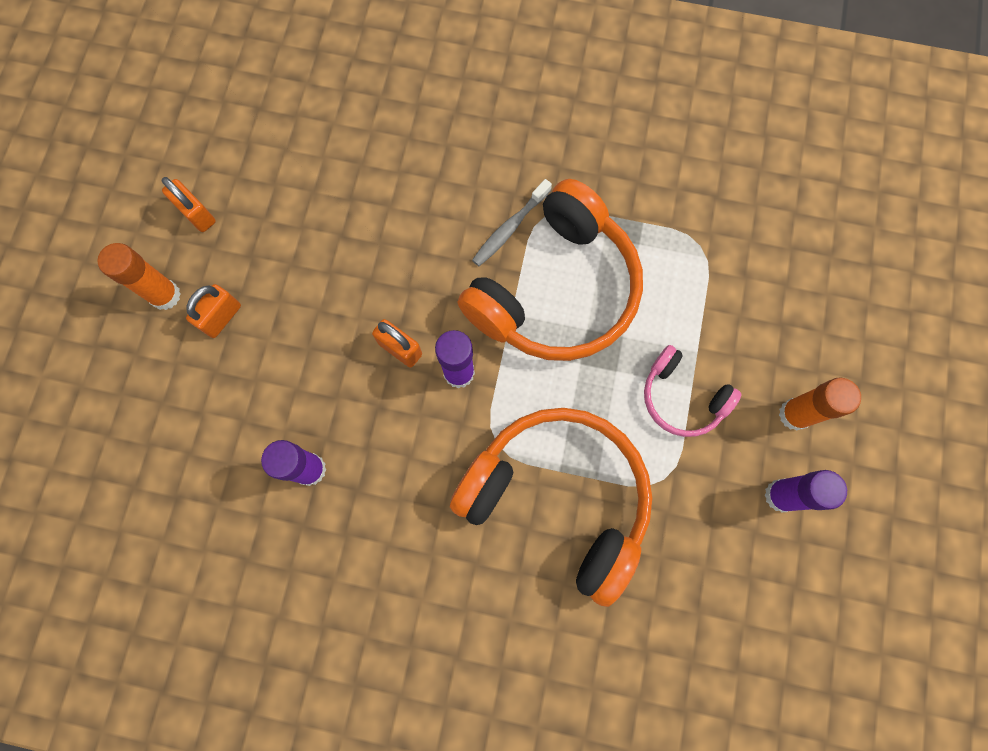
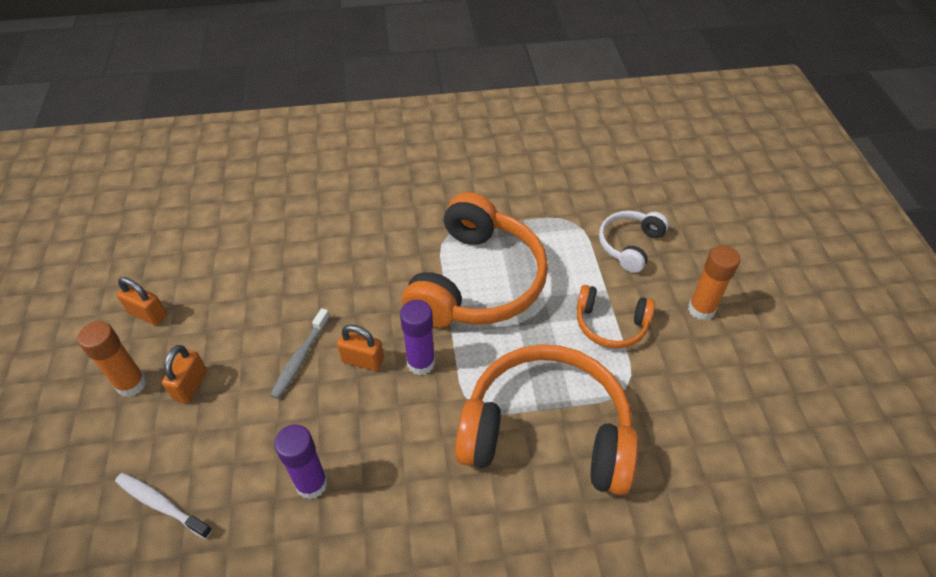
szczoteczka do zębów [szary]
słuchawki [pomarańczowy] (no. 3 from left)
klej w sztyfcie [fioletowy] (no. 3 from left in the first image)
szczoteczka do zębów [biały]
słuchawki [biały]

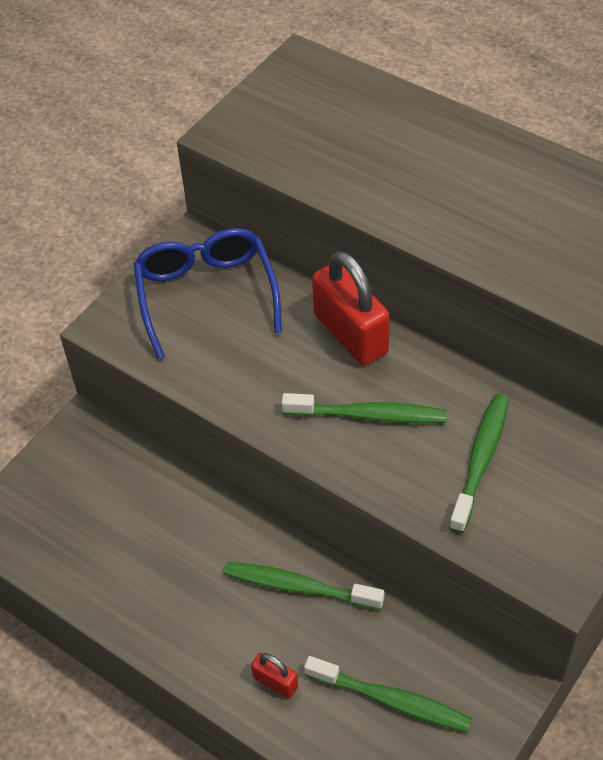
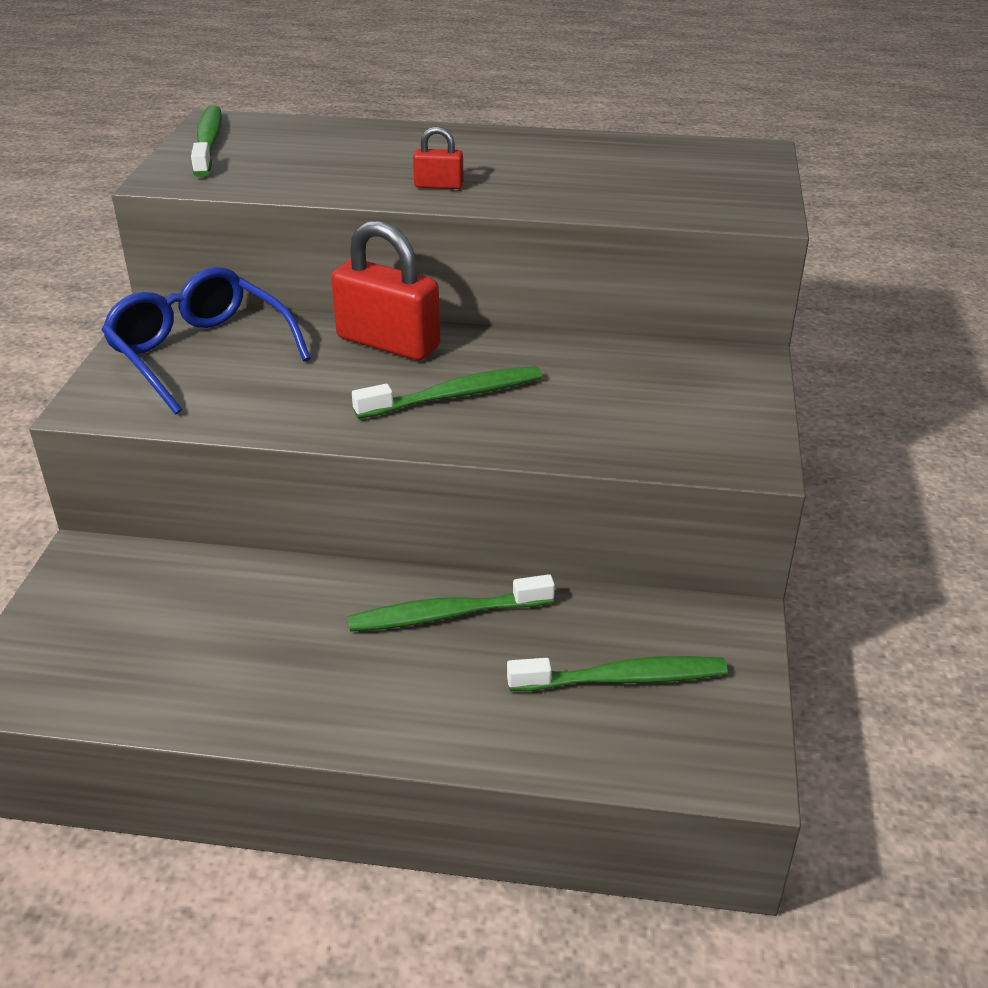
kłódka [czerwony] (no. 2 from left)
szczoteczka do zębów [zielony] (no. 1 from left)

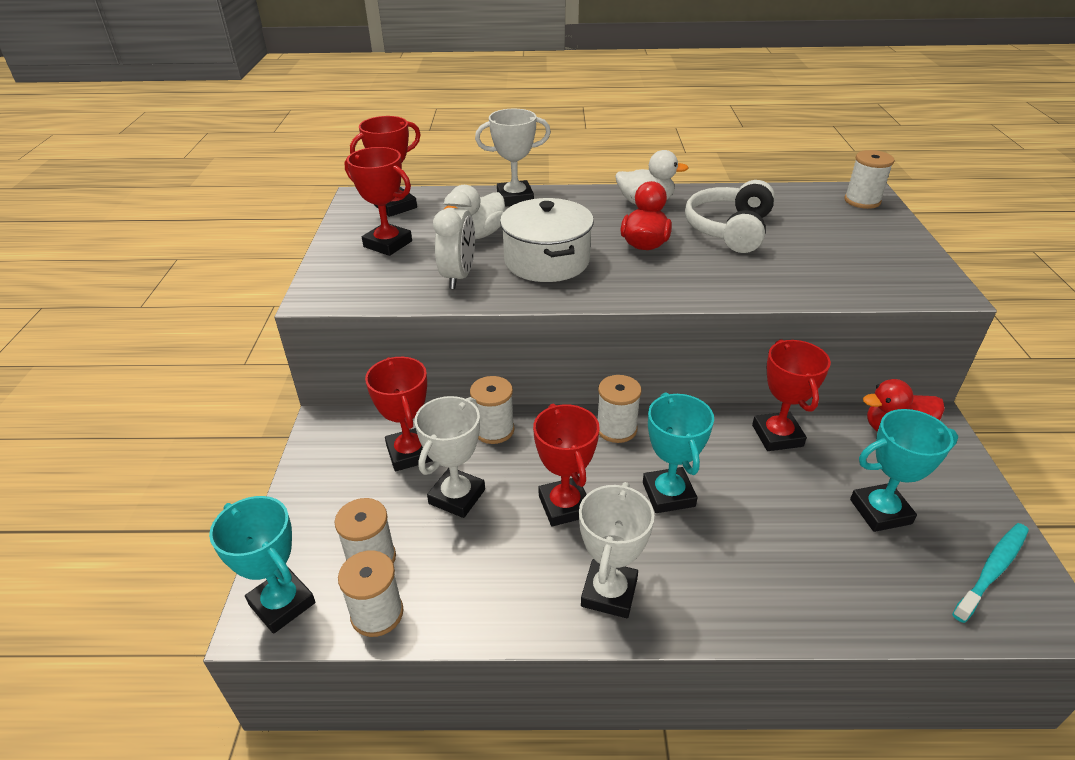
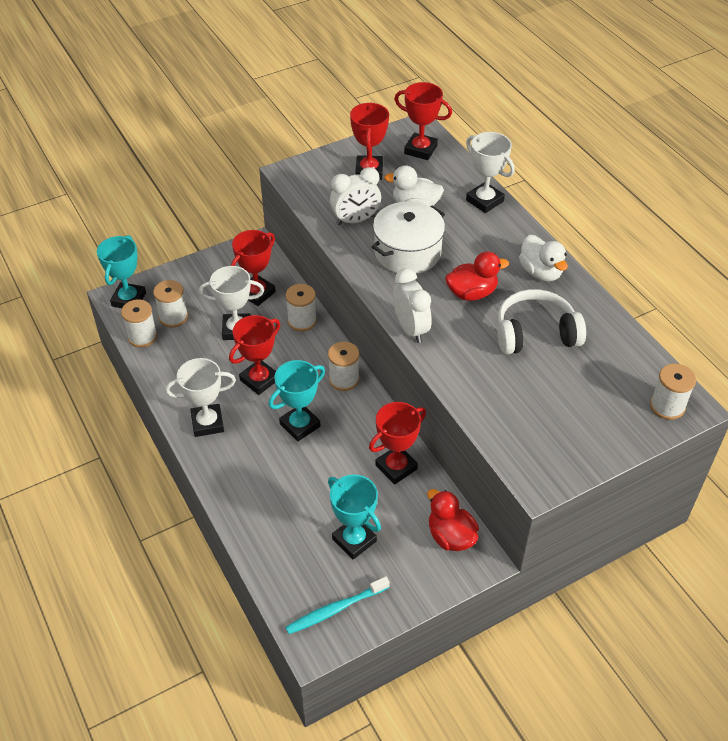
szczoteczka do zębów [turkusowy]
budzik [biały] (no. 2 from left)

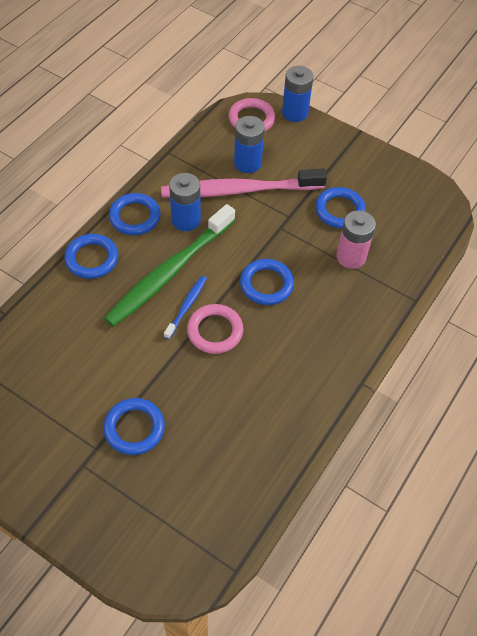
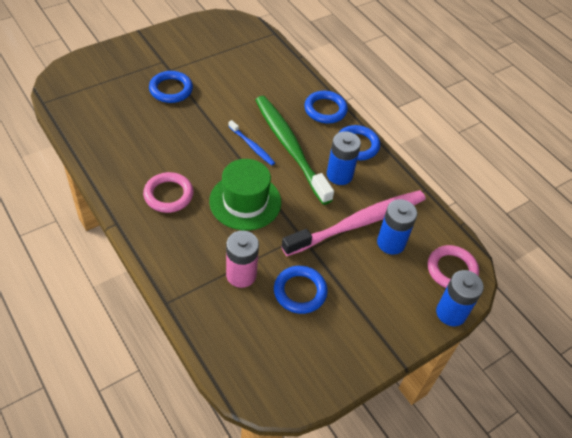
szczoteczka do zębów [różowy]
pierścień [różowy] (no. 1 from left)
kapelusz [zielony]

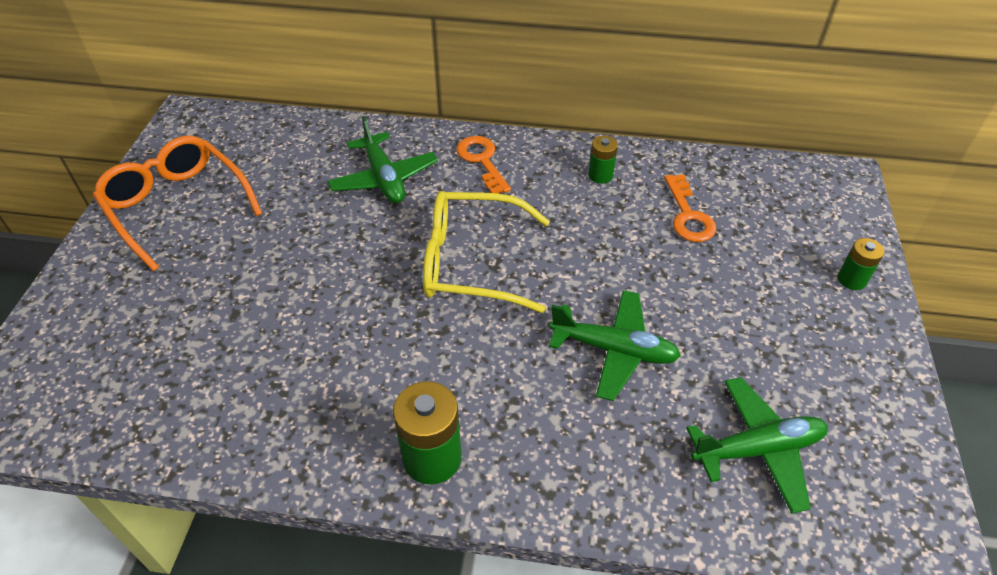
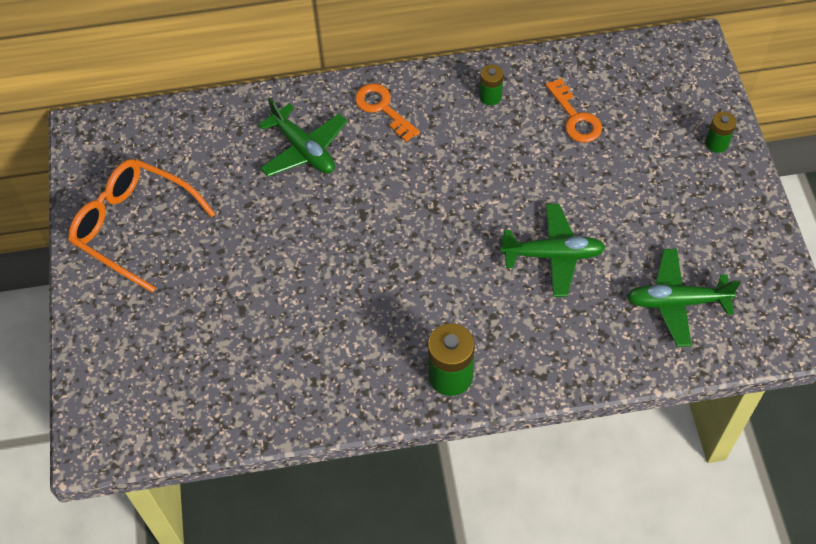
okulary [żółty]
samolot [zielony] (no. 3 from left)

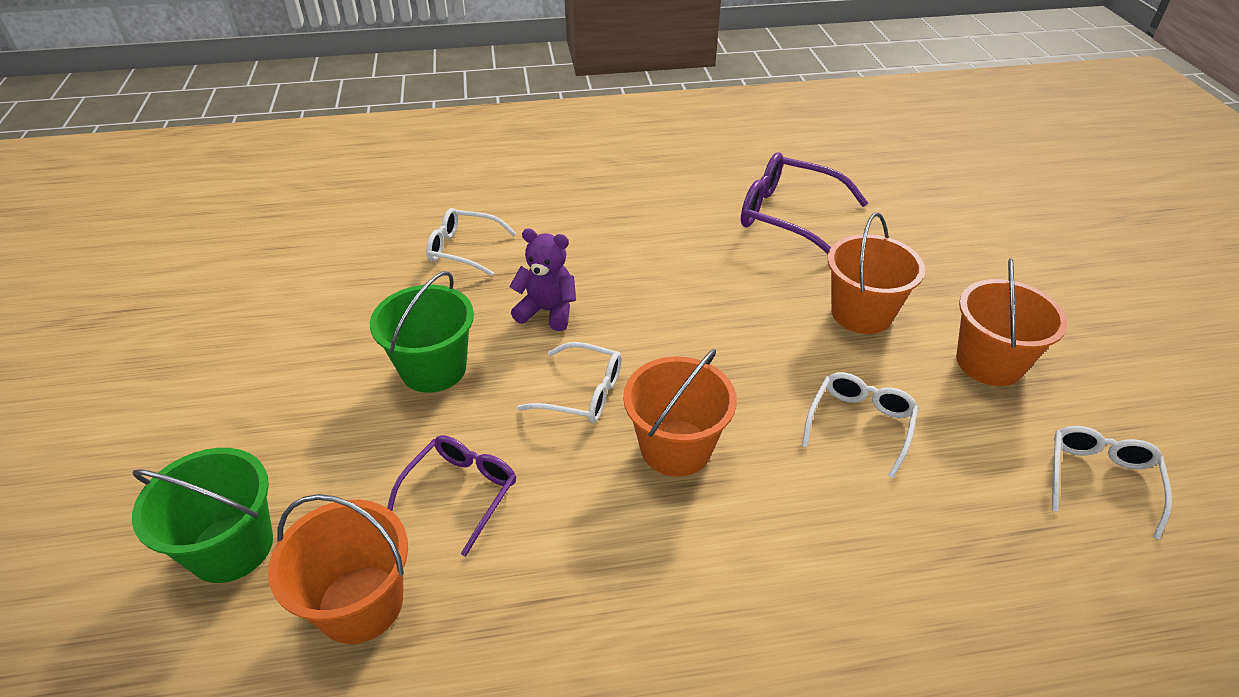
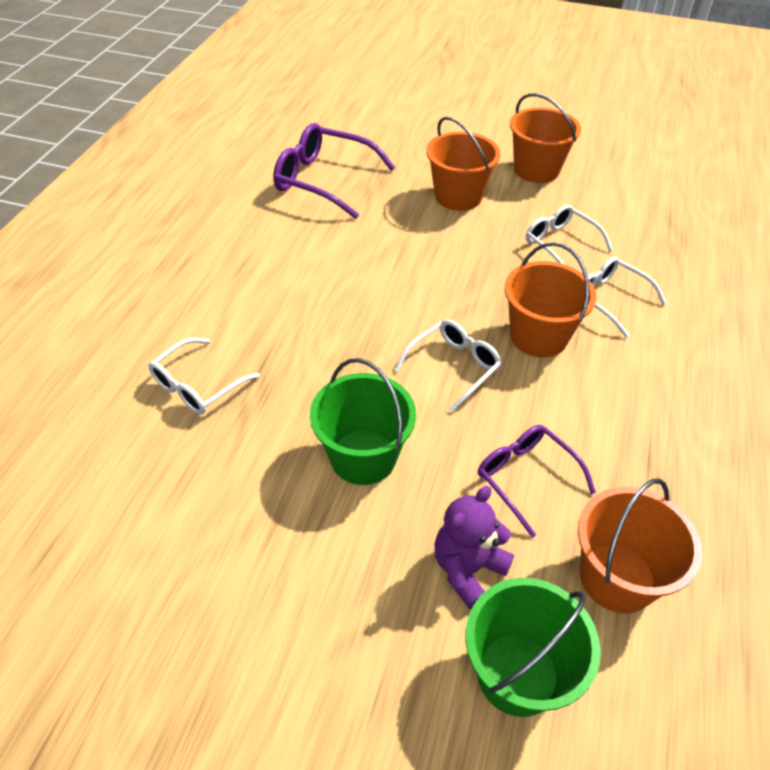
miś [fioletowy]
okulary [fioletowy] (no. 1 from left)
okulary [biały] (no. 4 from left)

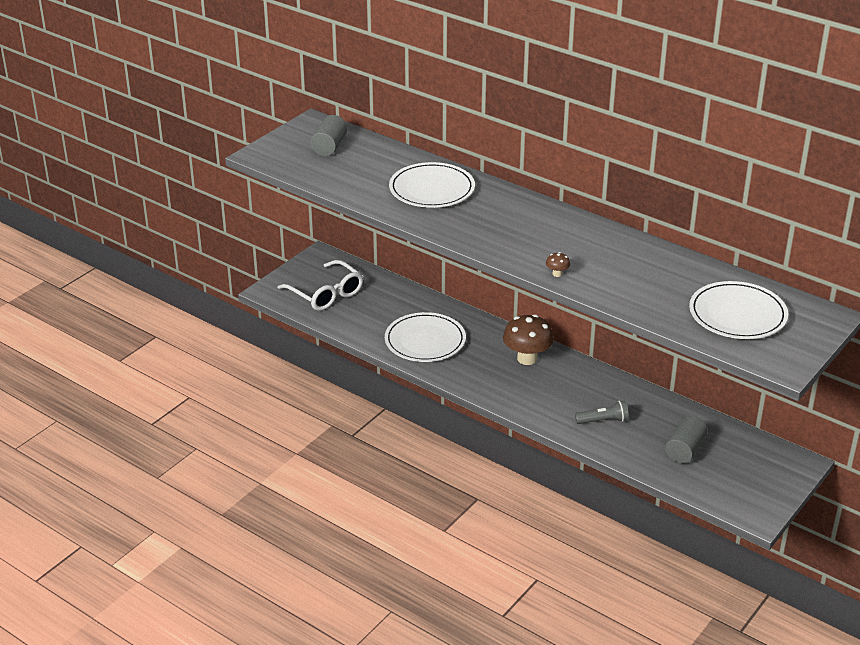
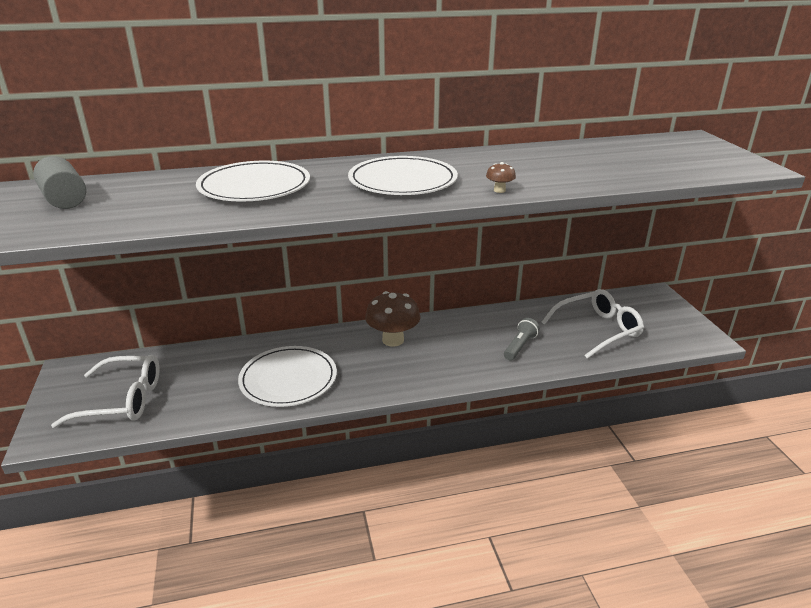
okulary [biały] (no. 2 from left)
talerz [biały] (no. 3 from left)

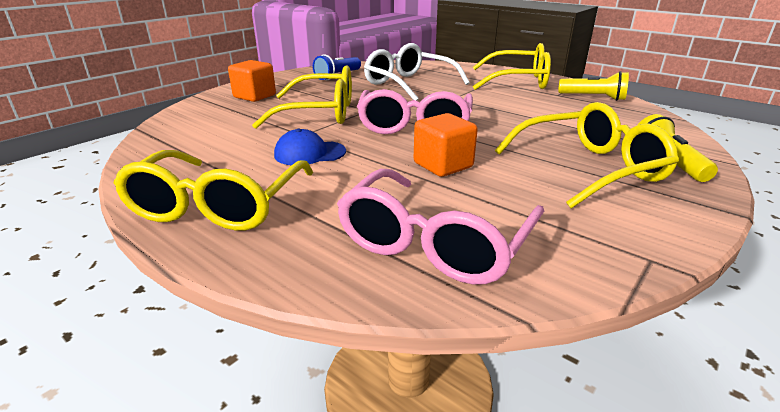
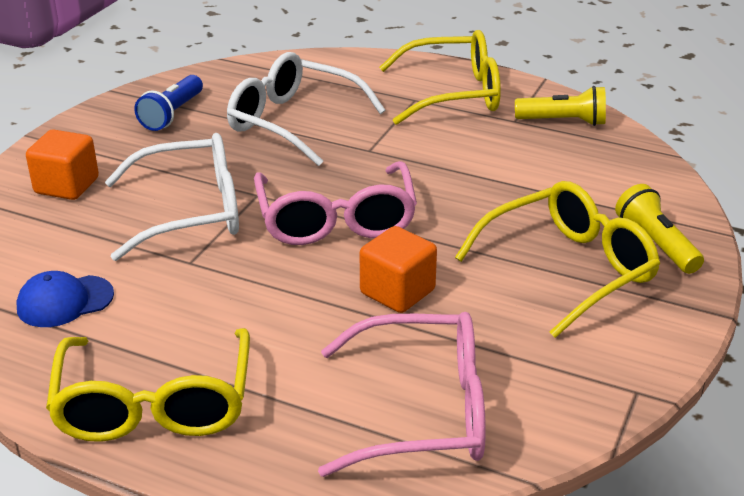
okulary [biały] (no. 1 from left)
czapka [niebieski]
okulary [różowy] (no. 2 from left)

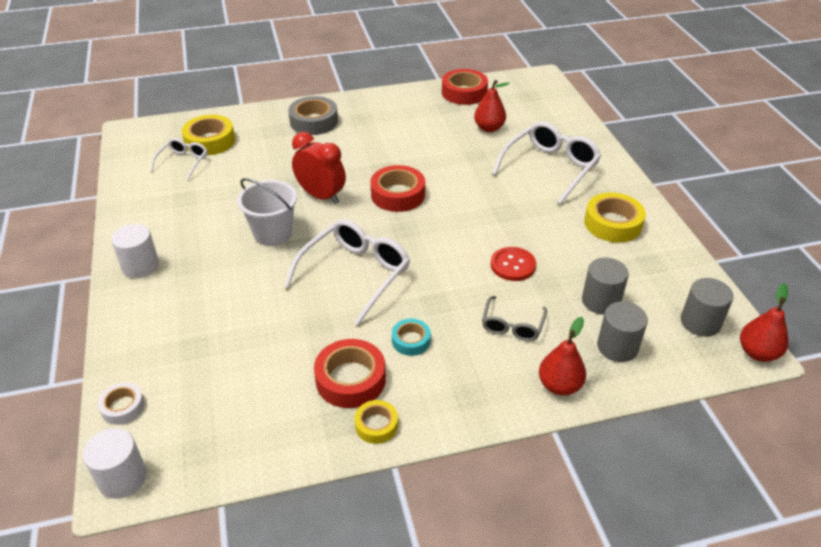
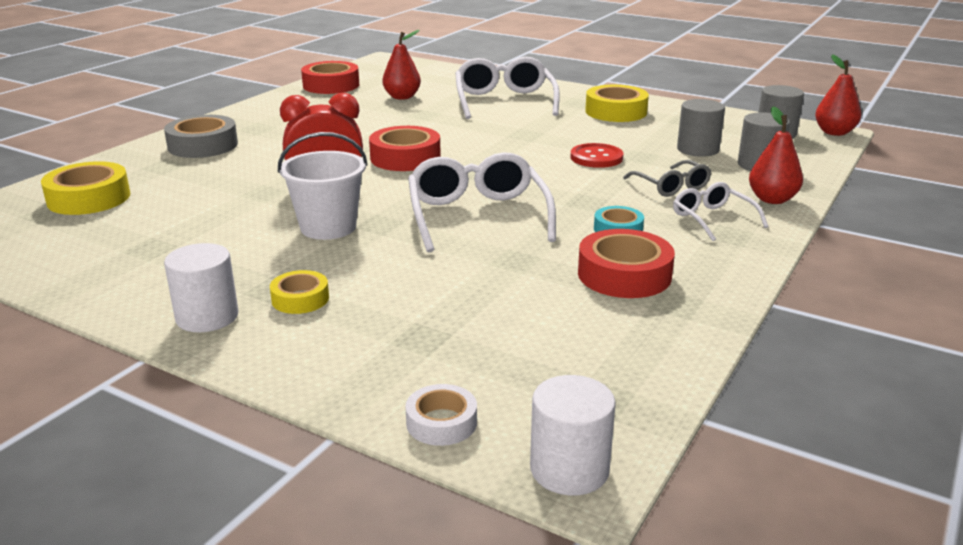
okulary [biały] (no. 3 from left)
taśma klejąca [żółty] (no. 2 from left)

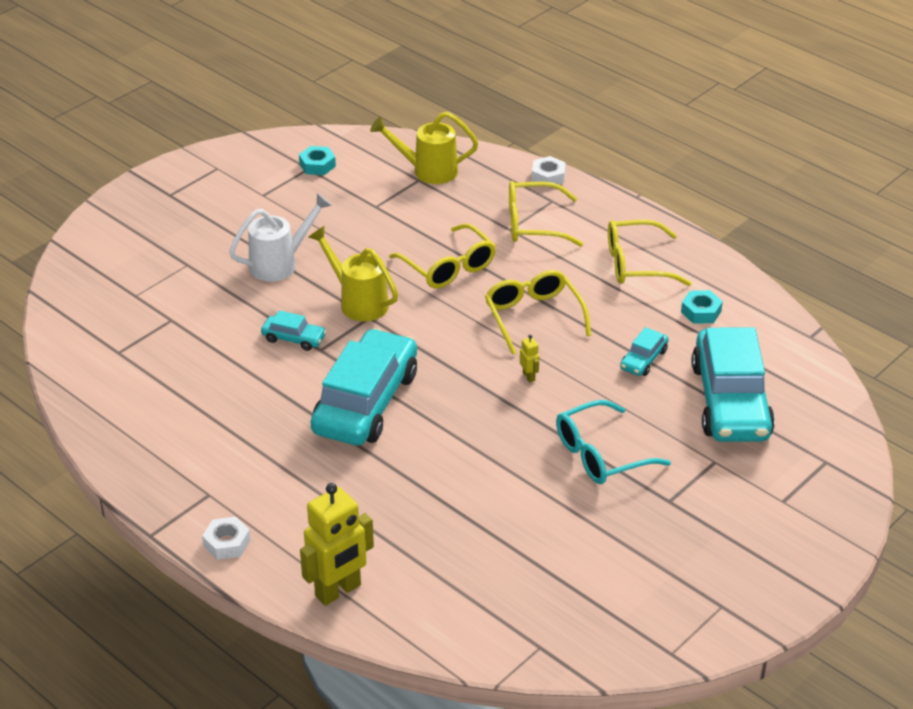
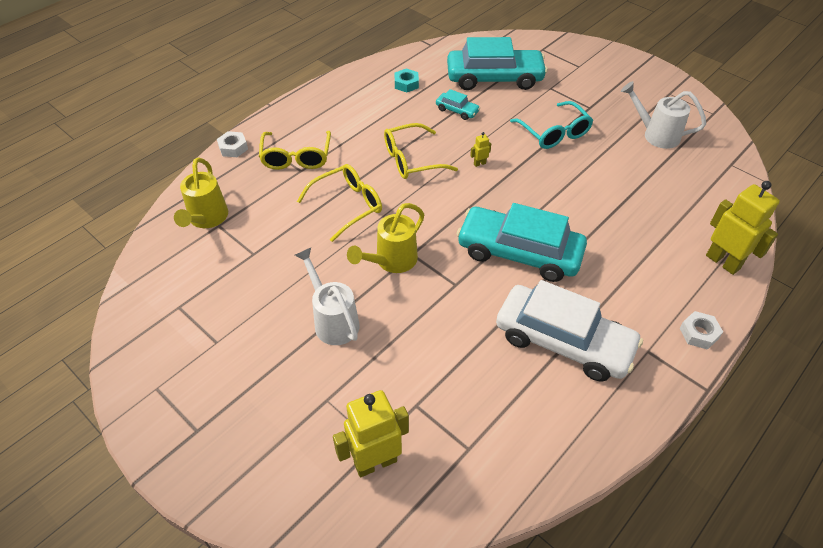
samochód [turkusowy] (no. 1 from left in the first image)
nakrętka [turkusowy] (no. 1 from left in the first image)
okulary [żółty] (no. 4 from left in the first image)
robot [żółty] (no. 1 from left)
samochód [biały]
konewka [biały] (no. 2 from left)

